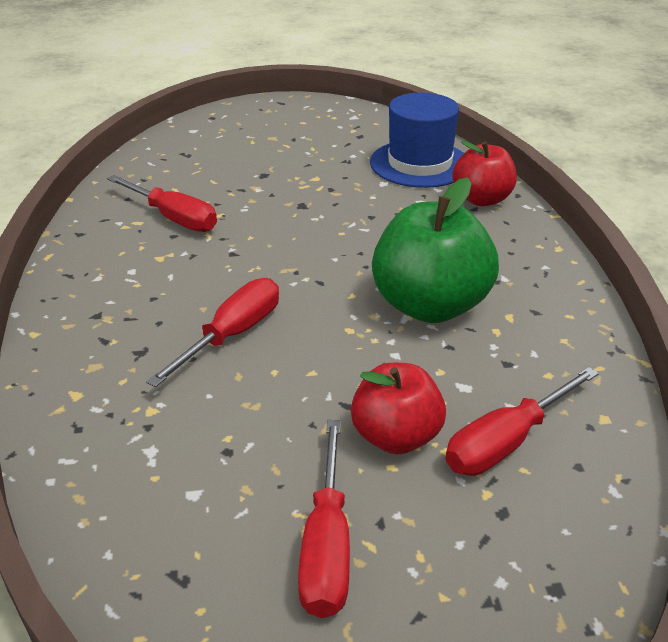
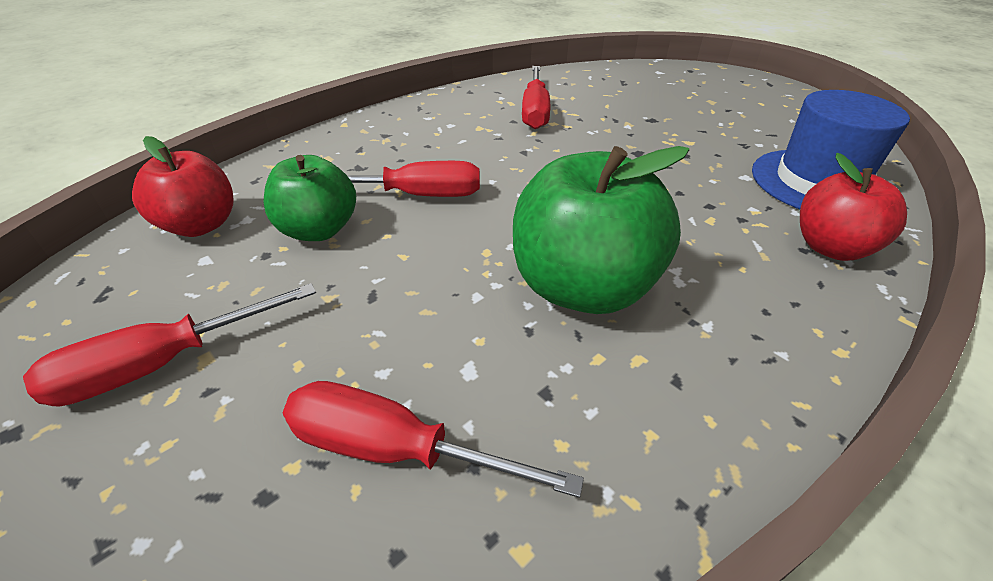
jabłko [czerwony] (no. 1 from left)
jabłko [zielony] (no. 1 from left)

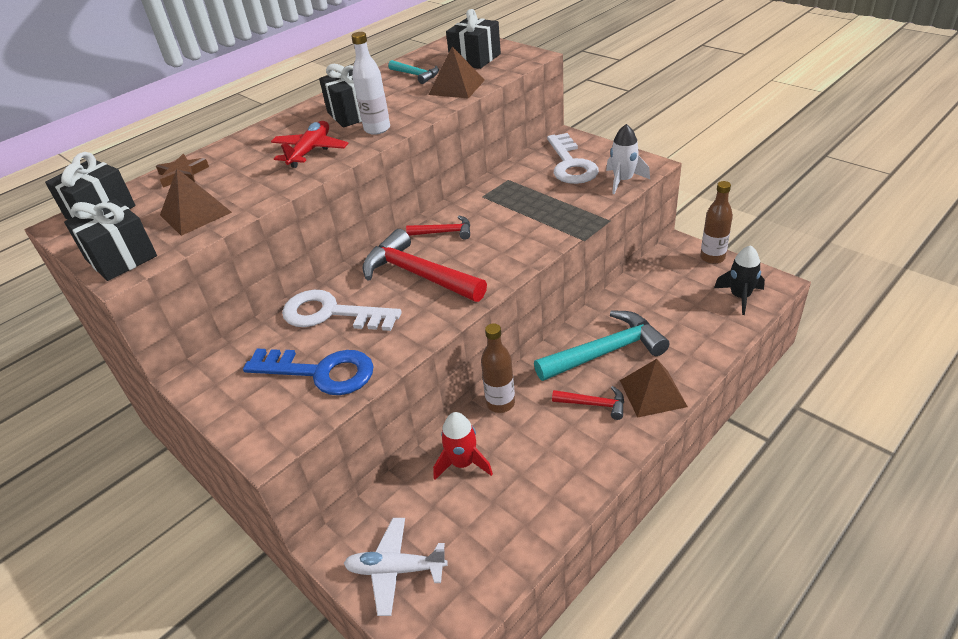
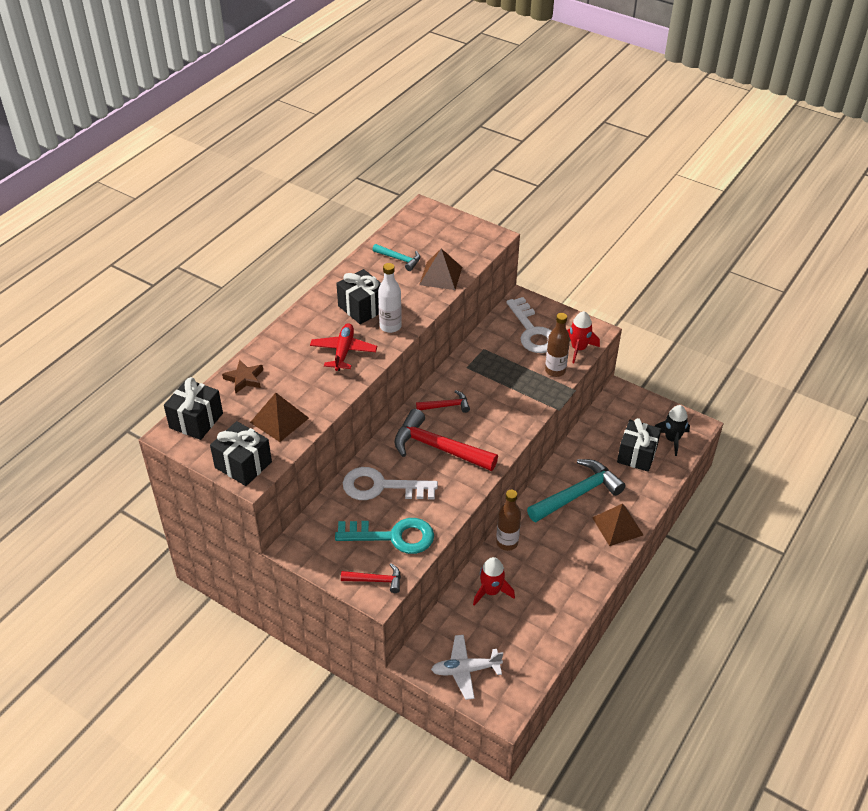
klucz [turkusowy]
prezent [czarny] (no. 4 from left)
młotek [czerwony] (no. 1 from left)
rakieta [czerwony] (no. 2 from left)
butelka [brązowy] (no. 2 from left)

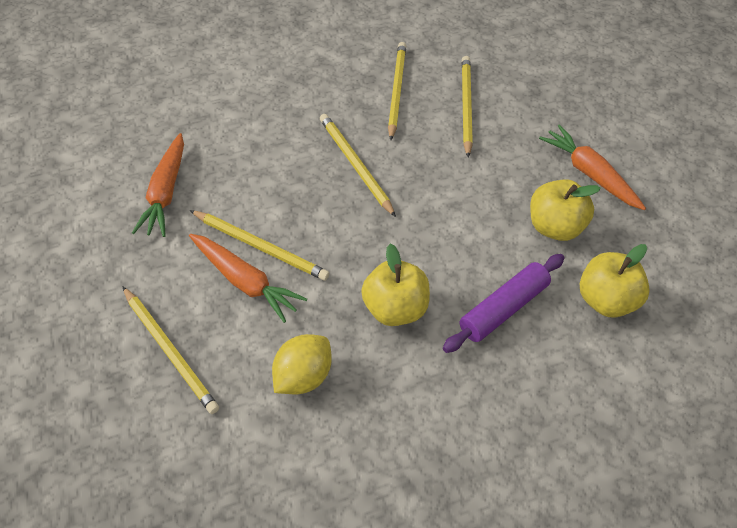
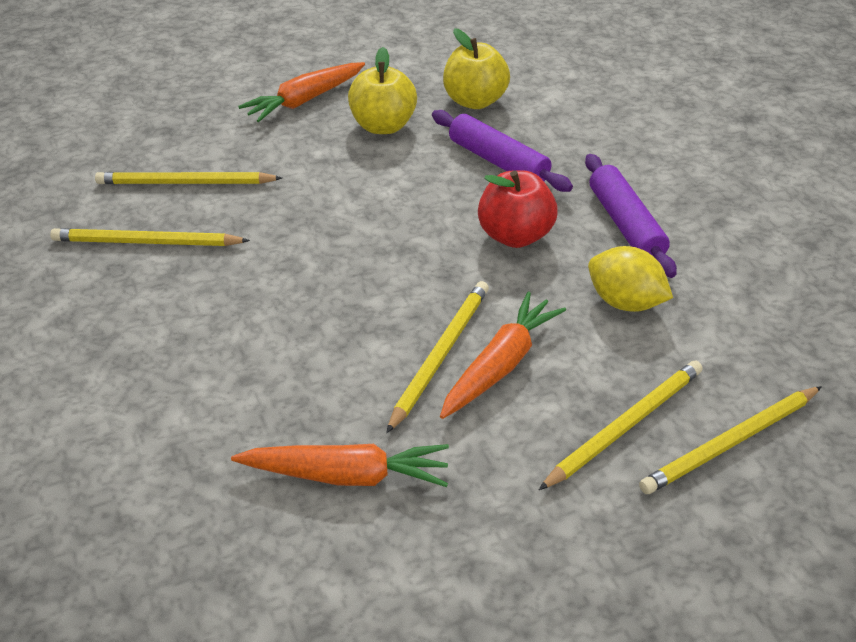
ołówek [żółty] (no. 5 from left)
jabłko [czerwony]
wałek do ciasta [fioletowy] (no. 2 from left)

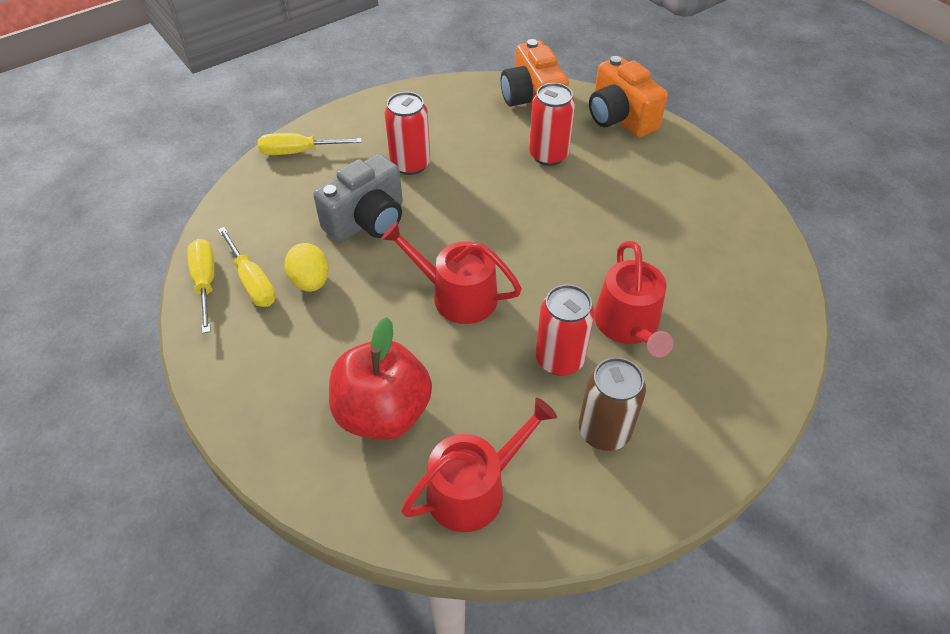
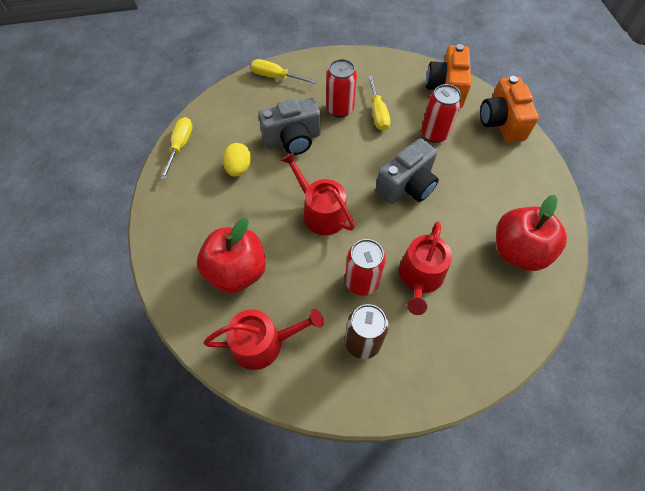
śrubokręt [żółty] (no. 3 from left)
aparat fotograficzny [szary] (no. 2 from left)
jabłko [czerwony] (no. 2 from left)

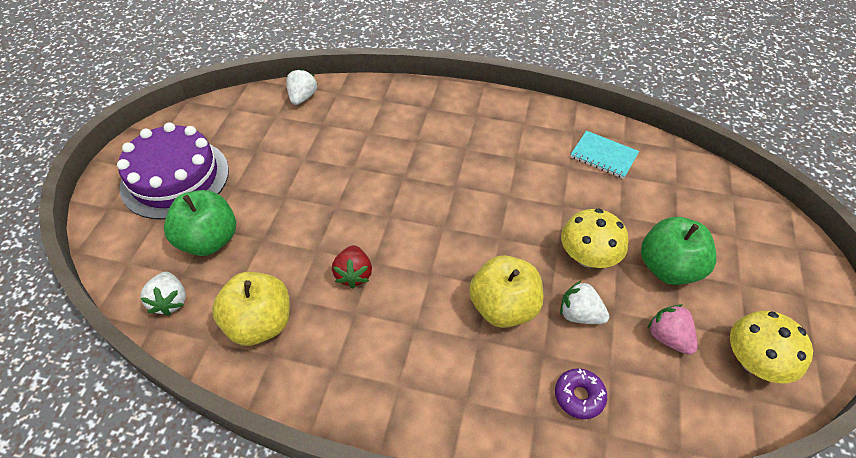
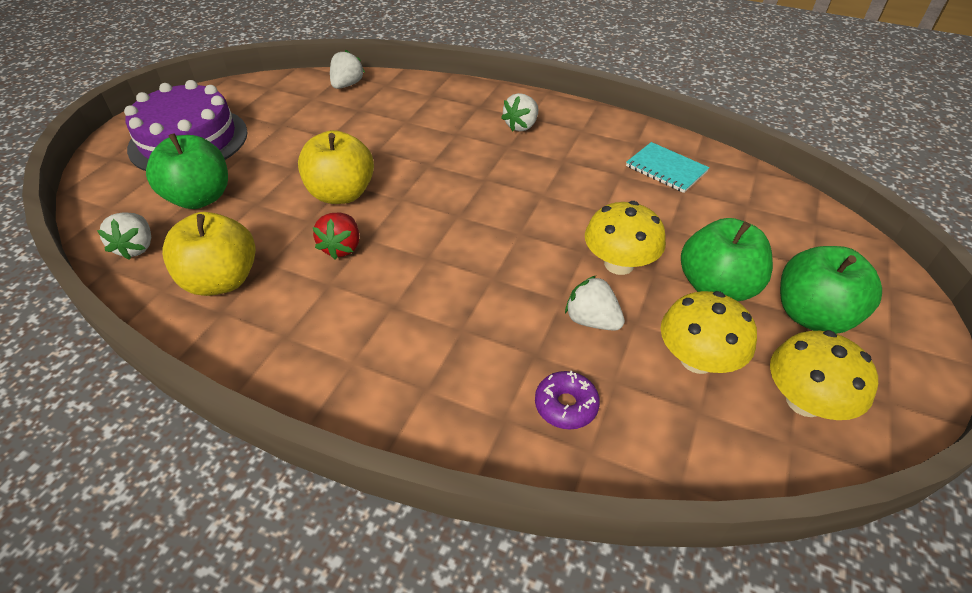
jabłko [żółty] (no. 2 from left)
grzyb [żółty] (no. 2 from left)
truskawka [biały] (no. 3 from left)
jabłko [zielony] (no. 3 from left)

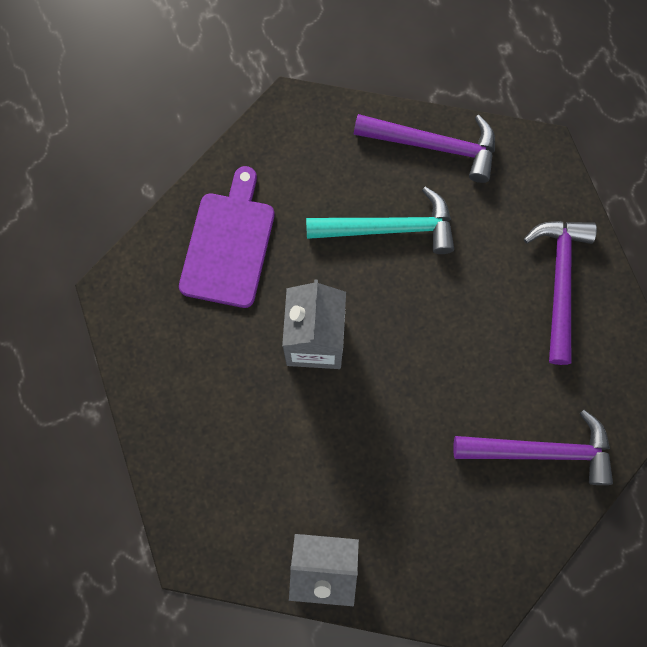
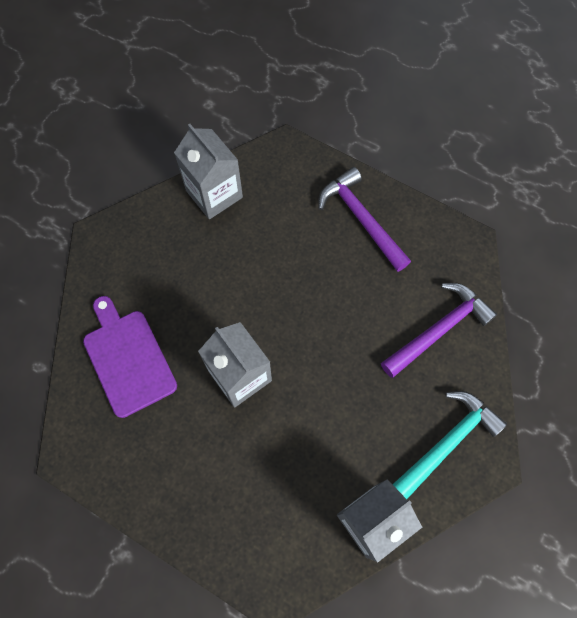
młotek [turkusowy]
karton mleka [szary] (no. 1 from left)

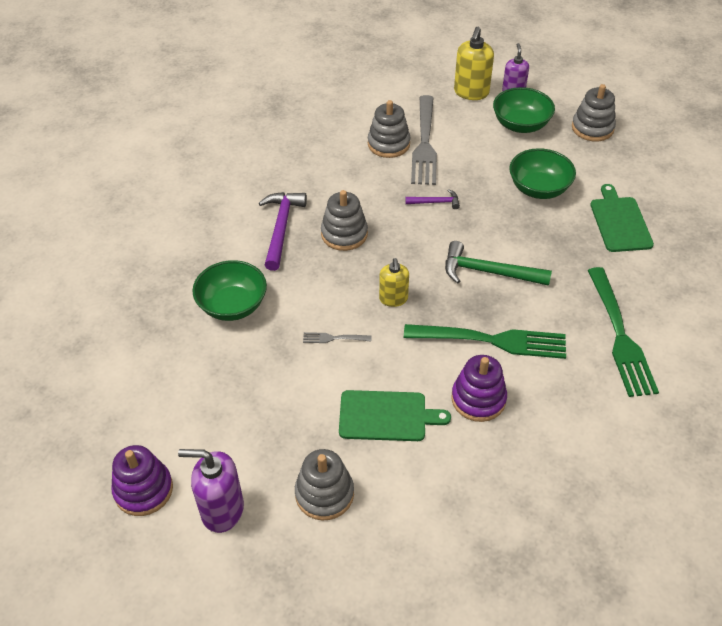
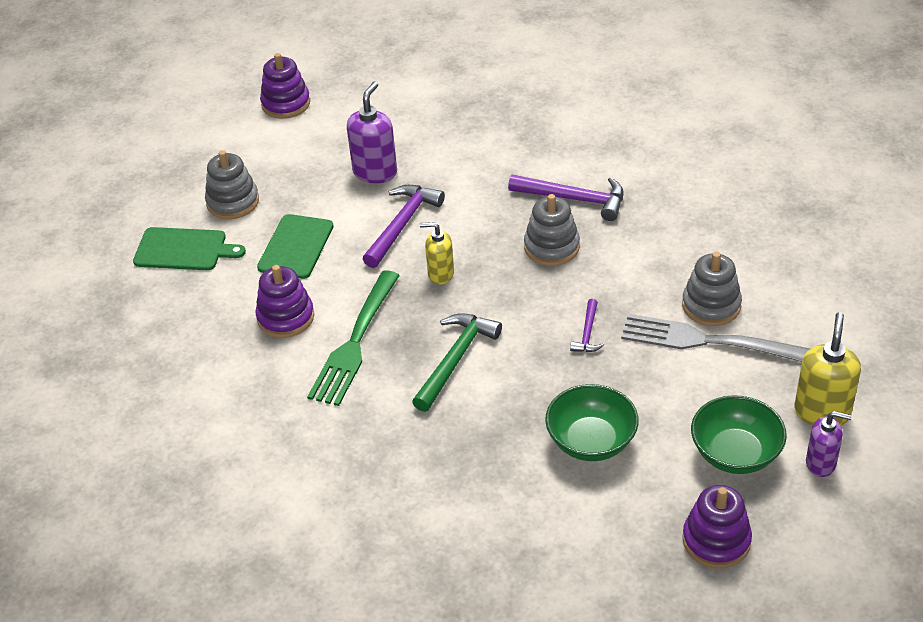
dozownik mydła [fioletowy] (no. 1 from left)
miska [zielony] (no. 1 from left in the first image)
młotek [fioletowy] (no. 1 from left)
dozownik mydła [żółty] (no. 2 from left)
zabawka nakładanka [fioletowy] (no. 3 from left)
widelec [zielony] (no. 2 from left in the first image)
deska do krojenia [zielony] (no. 1 from left)

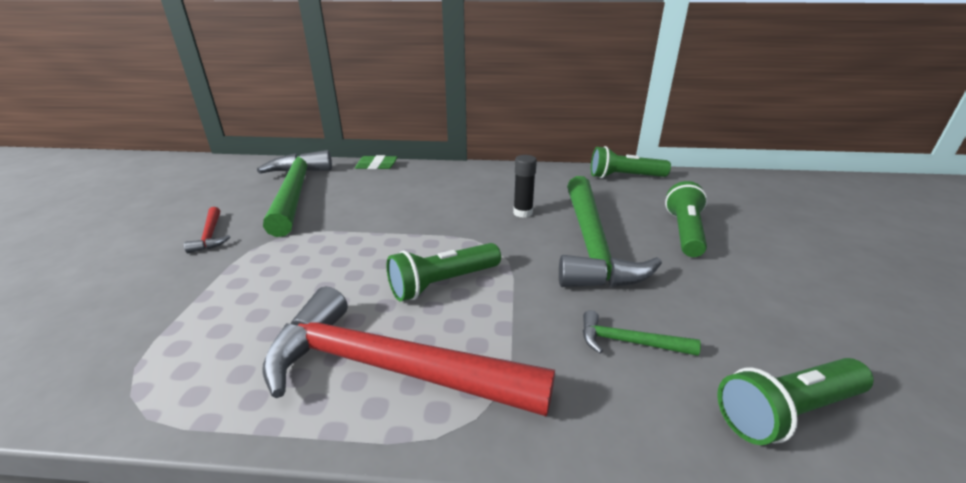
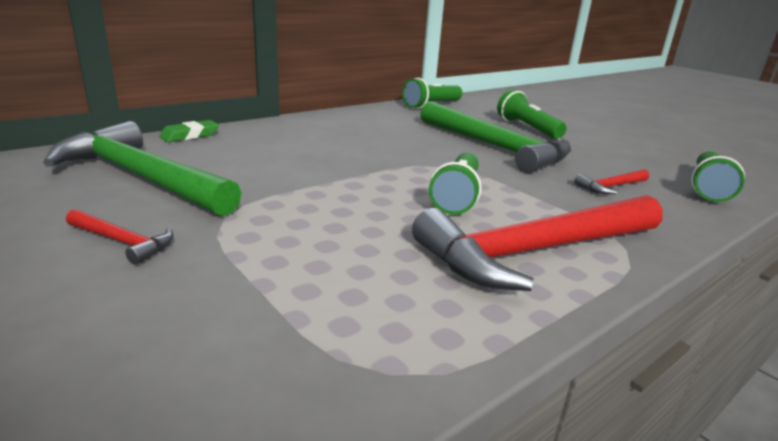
klej w sztyfcie [czarny]
młotek [czerwony] (no. 3 from left)

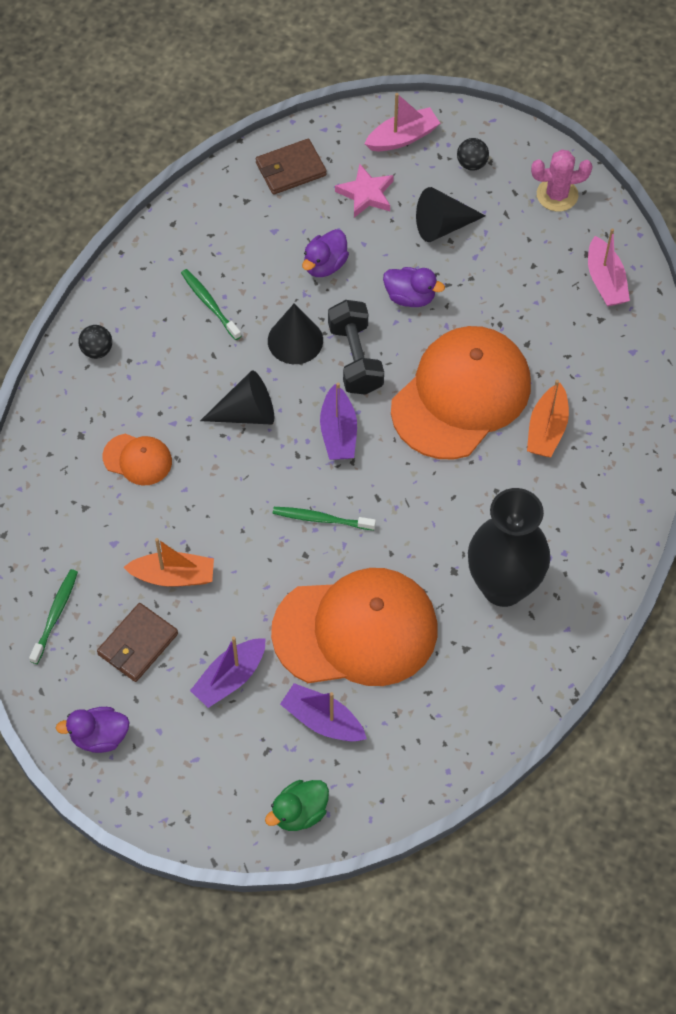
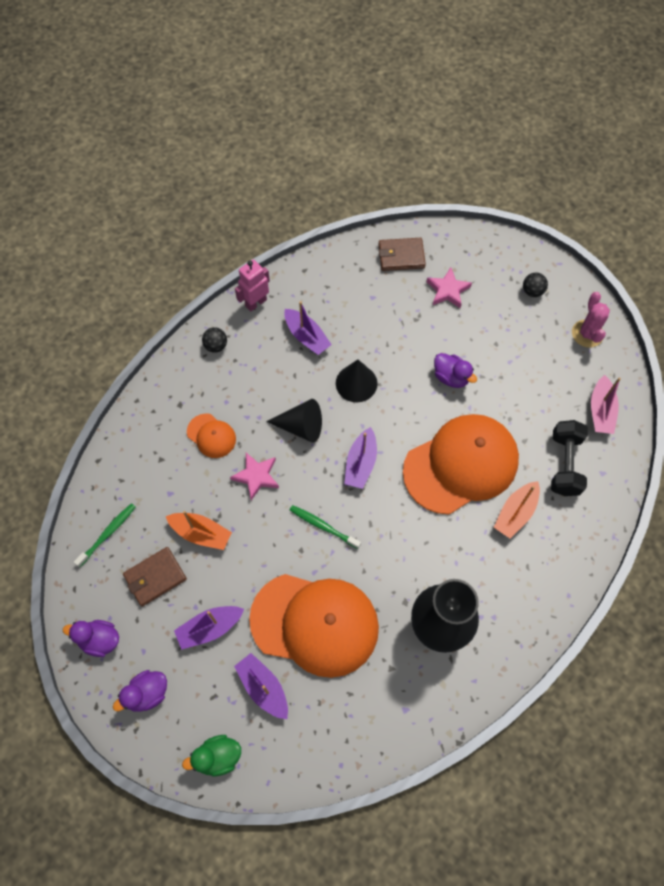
łódka [fioletowy] (no. 3 from left)
kaczka [fioletowy] (no. 2 from left)
hantel [czarny]
łódka [różowy] (no. 1 from left in the first image)
stożek [czarny] (no. 3 from left in the first image)
kaktus [różowy]
gwiazda [różowy] (no. 1 from left)
robot [różowy]

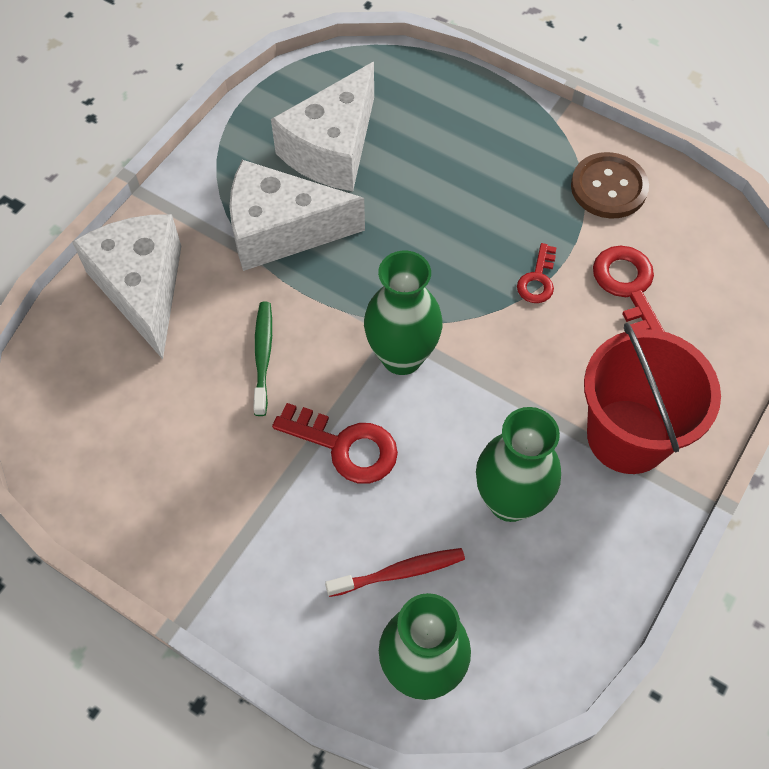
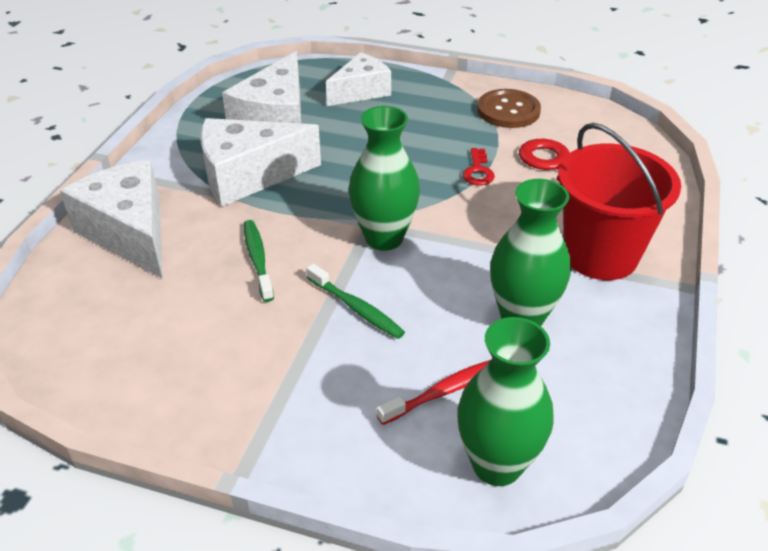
szczoteczka do zębów [zielony] (no. 2 from left)
ser [biały] (no. 4 from left)

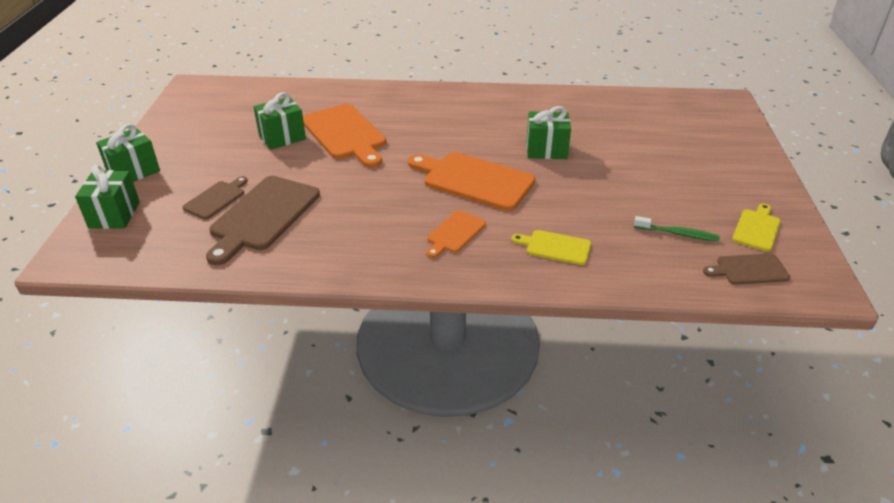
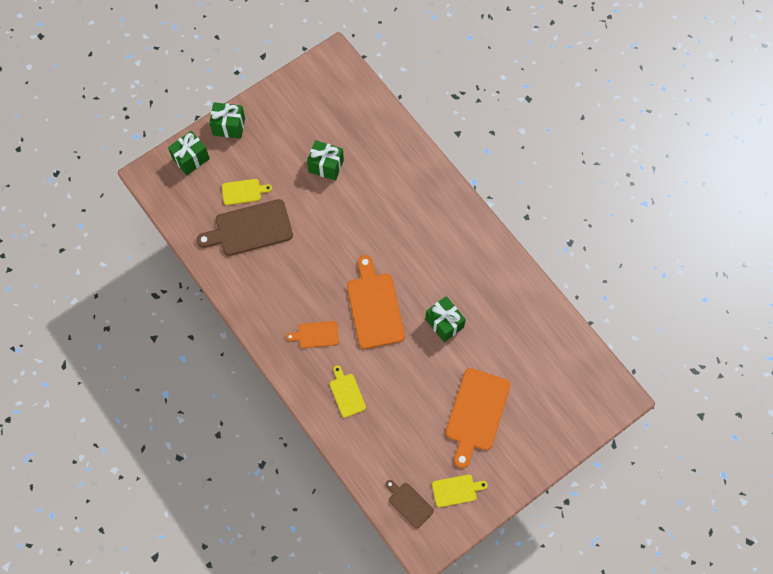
deska do krojenia [żółty] (no. 1 from left)
deska do krojenia [pomarańczowy] (no. 3 from left)
szczoteczka do zębów [zielony]

